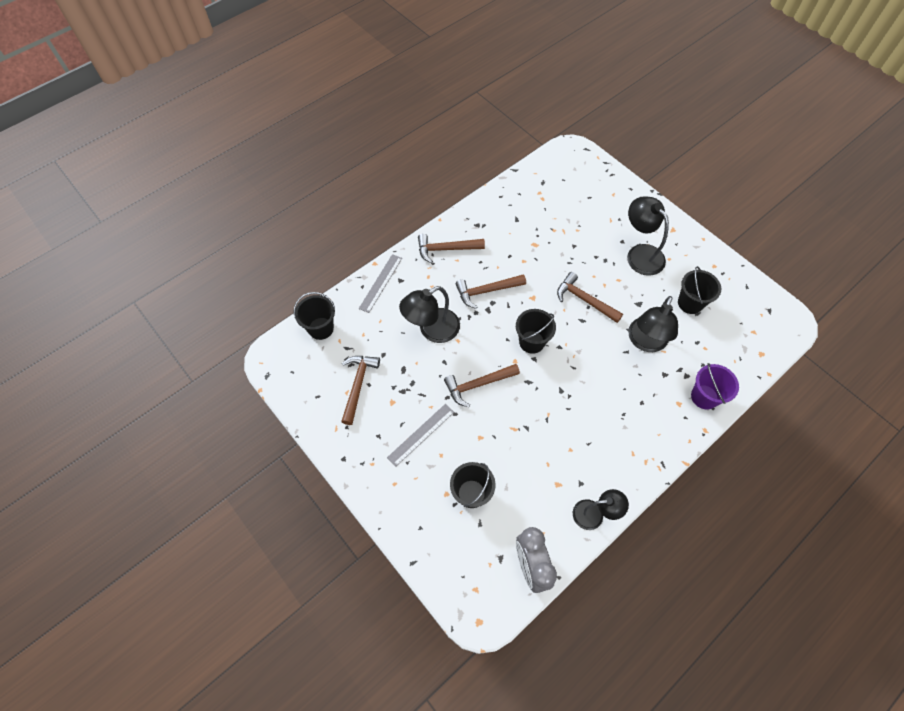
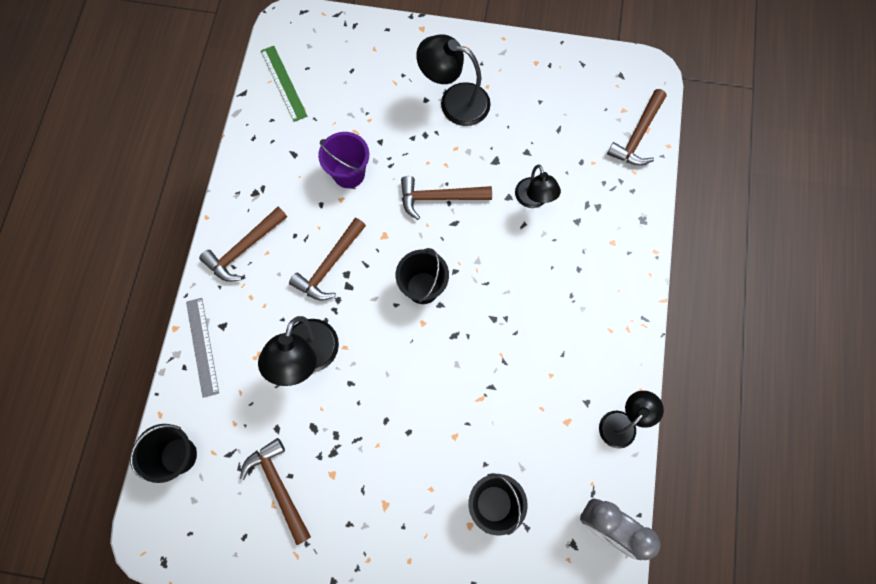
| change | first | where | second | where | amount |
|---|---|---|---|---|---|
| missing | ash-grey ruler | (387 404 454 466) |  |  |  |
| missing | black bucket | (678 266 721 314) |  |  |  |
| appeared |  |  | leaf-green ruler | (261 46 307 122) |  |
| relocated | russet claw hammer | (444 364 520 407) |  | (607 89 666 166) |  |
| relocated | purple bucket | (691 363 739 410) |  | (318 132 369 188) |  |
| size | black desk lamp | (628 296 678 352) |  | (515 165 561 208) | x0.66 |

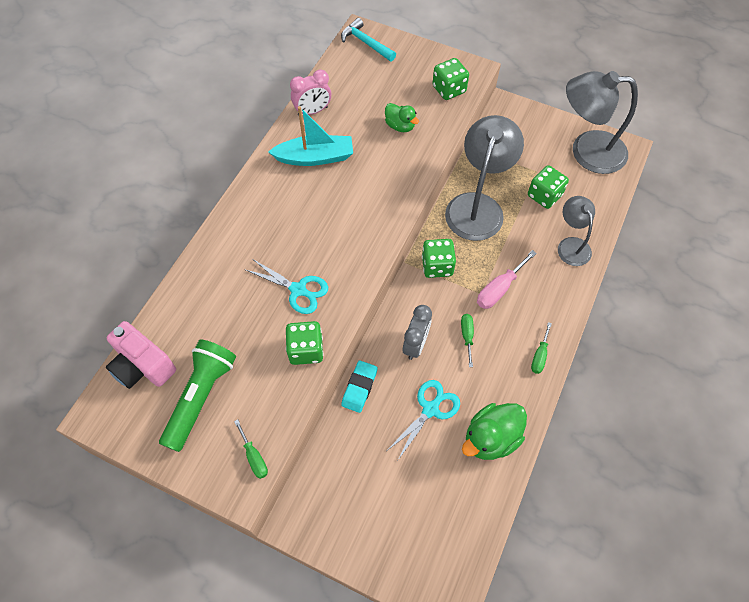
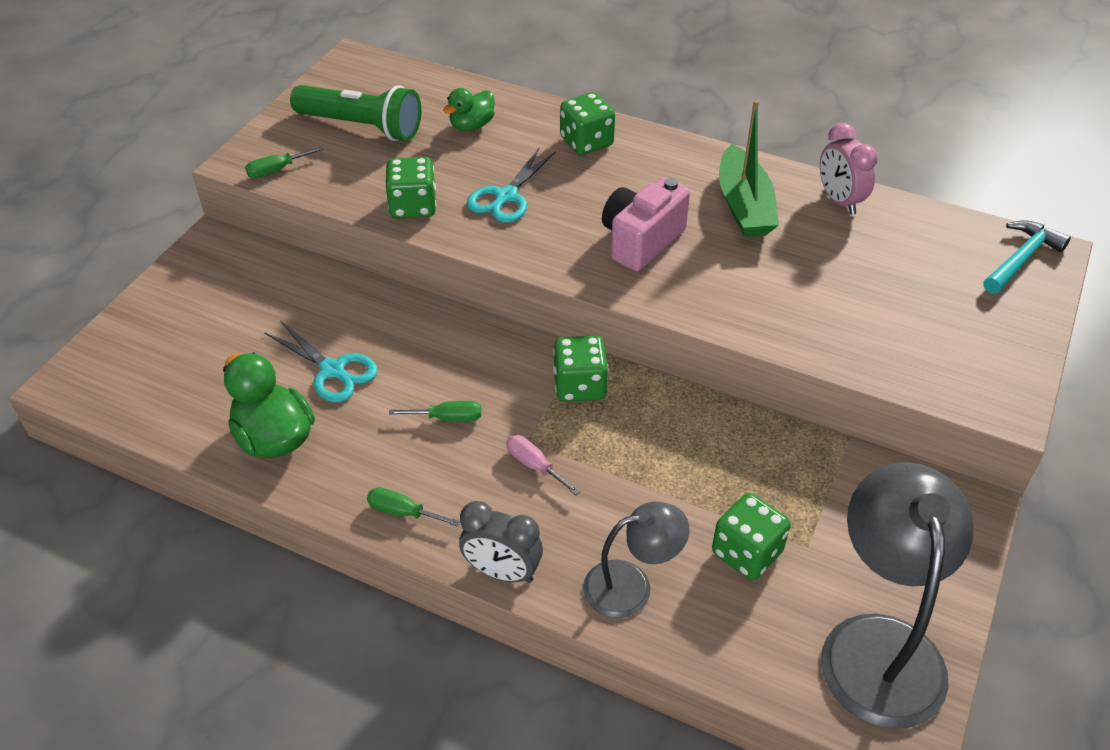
| change | first | where | second | where | amount |
|---|---|---|---|---|---|
| missing | turquoise eraser | (341 360 378 413) |  |  |  |
| missing | ash-grey desk lamp | (445 115 524 241) |  |  |  |
| relocated | pink camera | (106 321 176 389) |  | (602 177 690 271) |  |
| relocated | leaf-green toy duck | (385 103 419 132) |  | (443 88 495 131) |  |
| relocated | ash-grey clock | (403 305 432 360) |  | (459 501 543 583) |  |
| relocated | leaf-green game die | (433 58 469 100) |  | (560 92 615 155) |  |
| colour | turquoise sailboat | (268 106 353 166) | leaf-green sailboat | (719 100 779 237) |  |
| size | pink flat screwdriver | (477 250 537 309) |  | (506 435 580 495) | x0.64 |

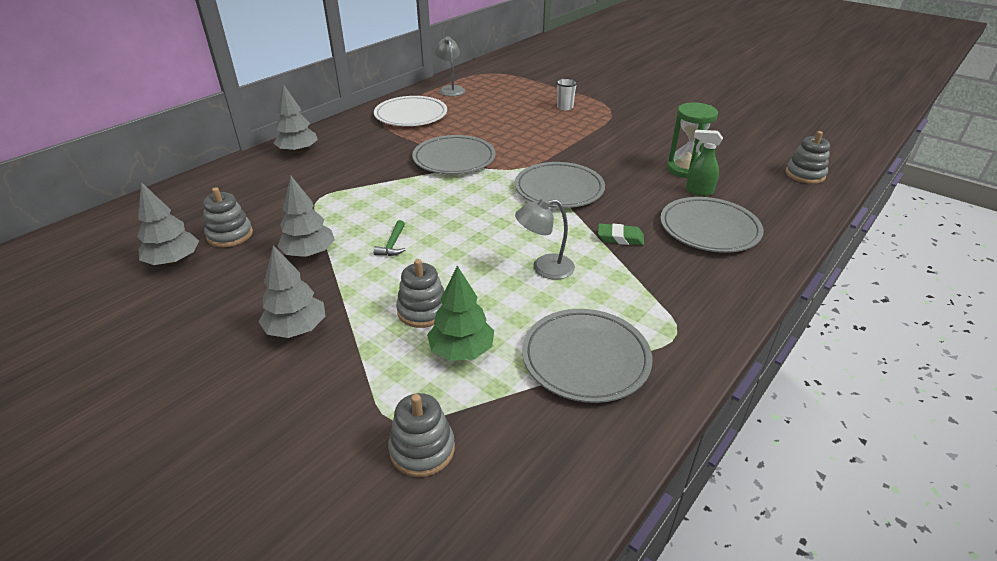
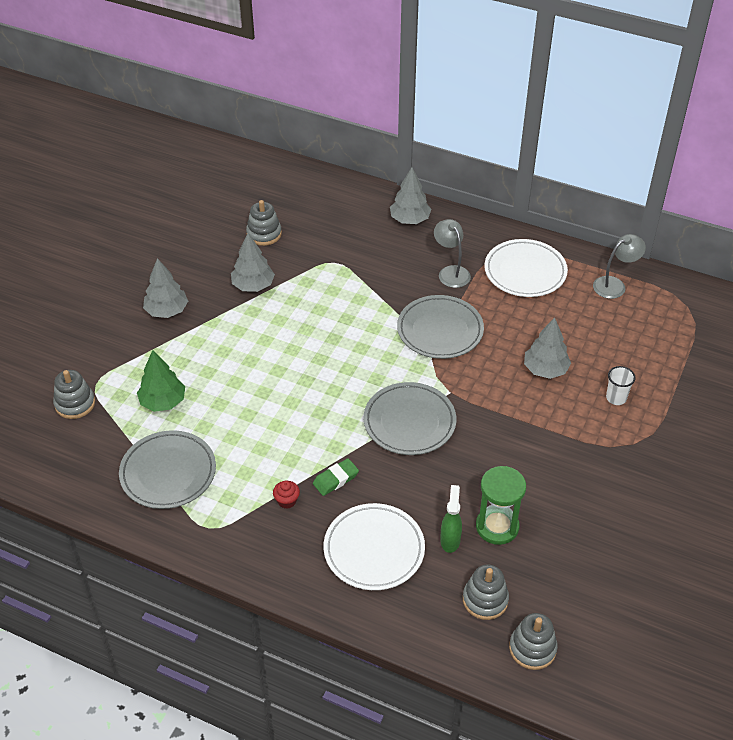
| change | first | where | second | where | amount |
|---|---|---|---|---|---|
| missing | leaf-green claw hammer | (373 220 406 256) |  |  |  |
| appeared |  |  | red muffin | (273 481 300 509) |  |
| relocated | ash-grey tree | (137 182 199 265) |  | (524 317 571 379) |  |
| relocated | ash-grey ring stacker | (396 259 444 328) |  | (463 564 509 620) |  |
| relocated | ash-grey desk lamp | (515 198 575 280) |  | (434 219 471 288) |  |
| colour | ash-grey plate | (660 197 764 253) | white plate | (324 503 425 590) |  |
| spun | leaf-green eraser | (598 224 644 245) |  | (313 458 359 496) | 60 degrees clockwise |

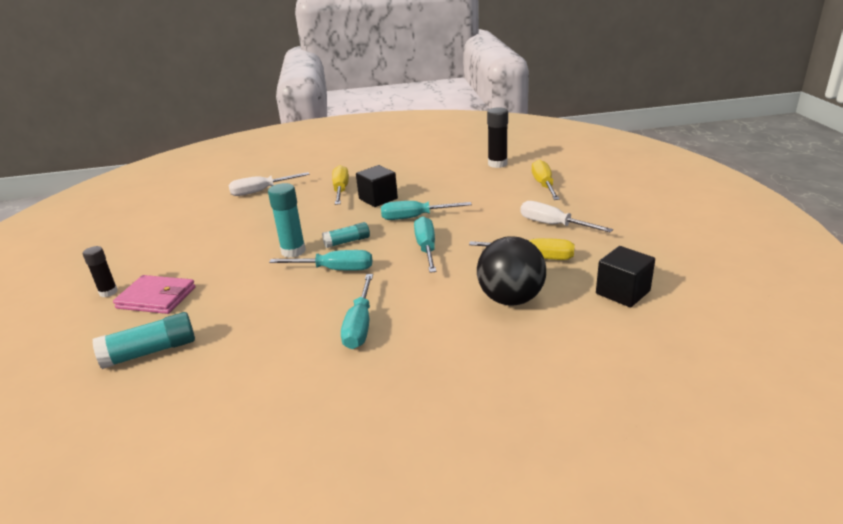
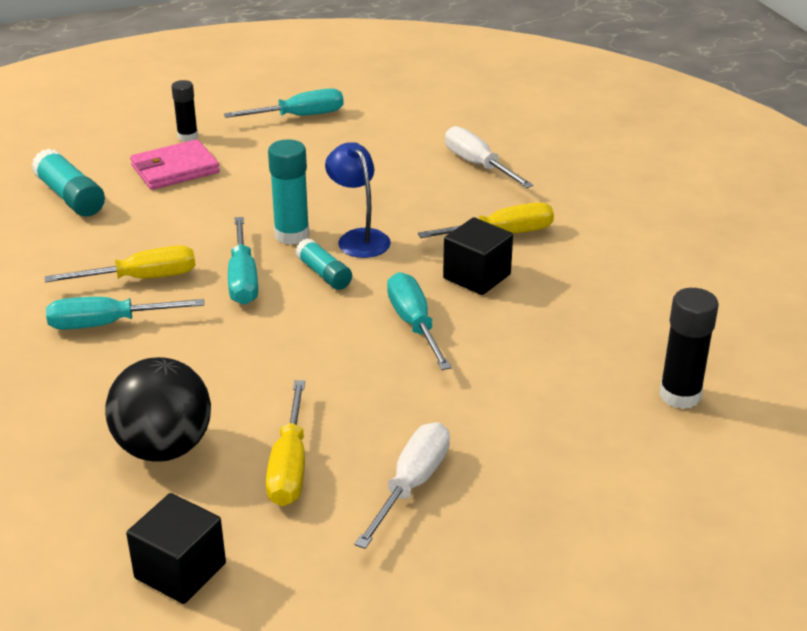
| change | first | where | second | where | amount |
|---|---|---|---|---|---|
| appeared |  |  | cobalt desk lamp | (325 142 391 258) |  |
| relocated | turquoise flat screwdriver | (414 216 436 273) |  | (224 88 344 118) |  |
| relocated | bright yellow flat screwdriver | (532 159 560 200) |  | (45 245 196 282) |  |
| spun | pink card wallet | (113 275 196 314) |  | (130 139 220 190) | 60 degrees clockwise |

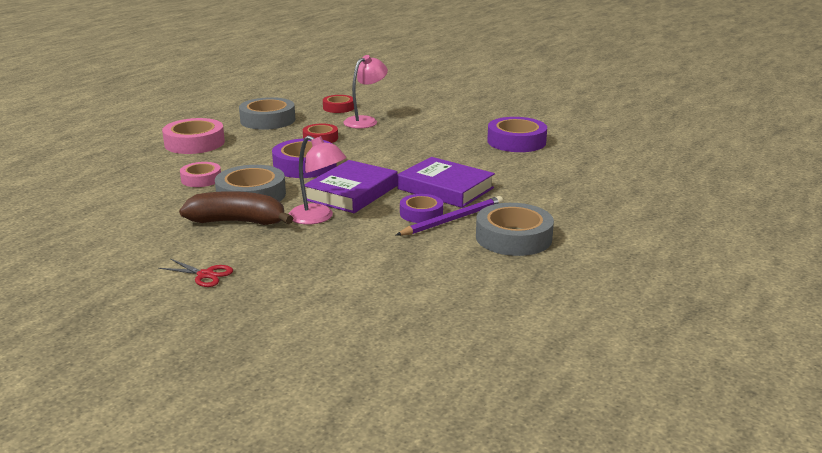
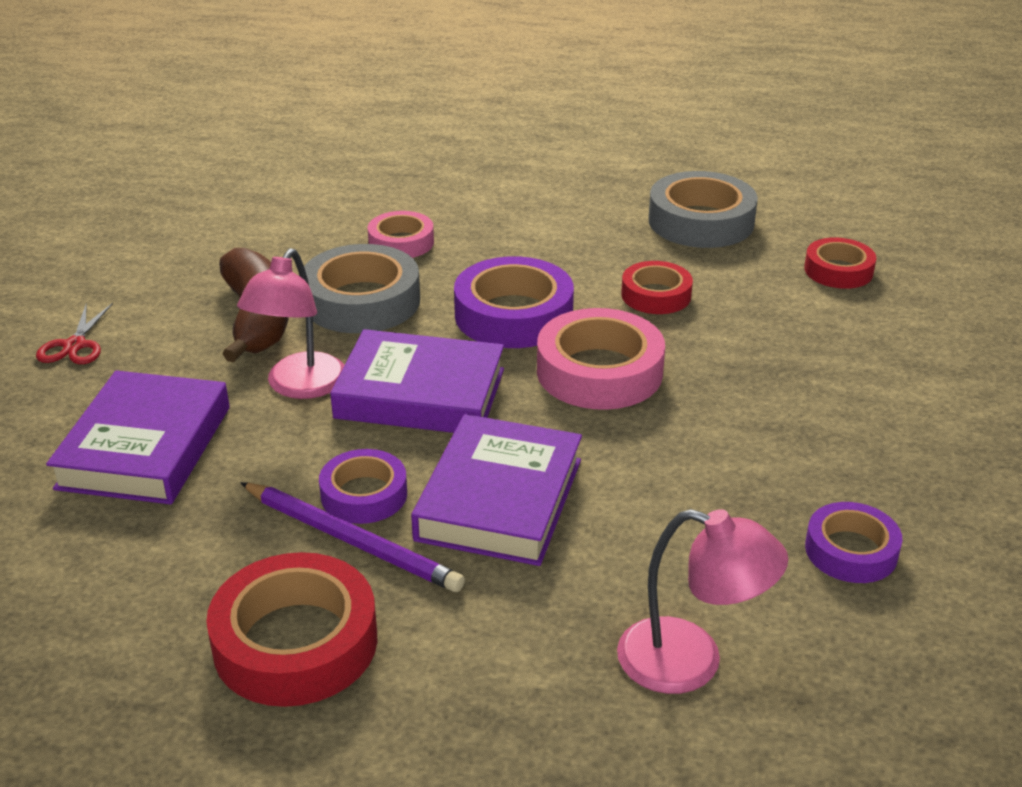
| change | first | where | second | where | amount |
|---|---|---|---|---|---|
| appeared |  |  | purple hardcover | (46 370 230 504) |  |
| relocated | pink sticky tape | (162 118 225 154) |  | (537 308 665 410) |  |
| relocated | pink desk lamp | (343 55 388 129) |  | (617 509 788 694) |  |
| colour | ash-grey sticky tape | (476 203 554 256) | red sticky tape | (206 552 377 707) |  |
| size | purple sticky tape | (487 117 547 152) |  | (805 502 902 583) | x0.60 |

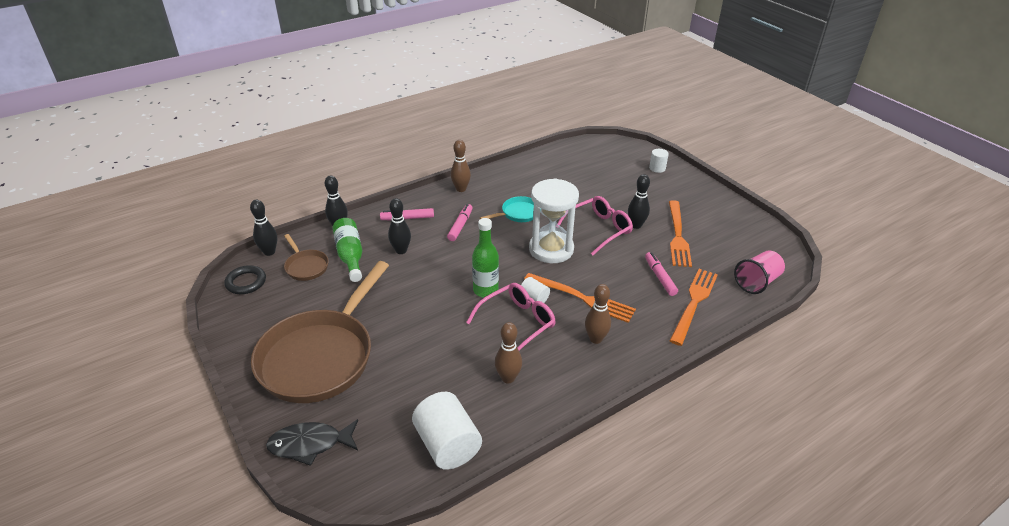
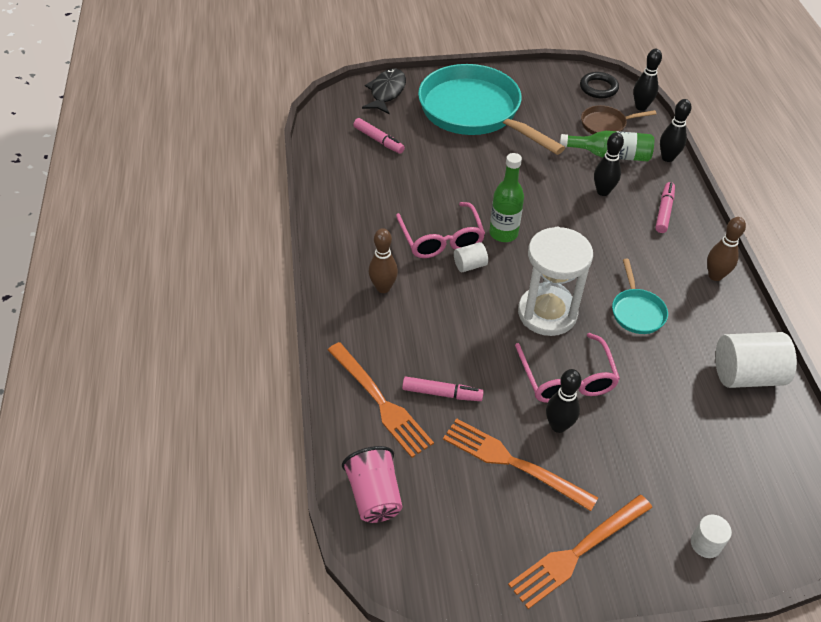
| change | first | where | second | where | amount |
|---|---|---|---|---|---|
| missing | russet tenpin | (495 322 522 383) |  |  |  |
| relocated | white cylinder | (412 392 482 470) |  | (715 332 797 388) |  |
| relocated | pink felt pen | (447 204 472 241) |  | (353 118 405 154) |  |
| relocated | orange dinner fork | (524 273 636 323) |  | (508 494 652 609) |  |
| colour | russet pan | (251 261 389 403) | turquoise pan | (418 64 565 155) |  |

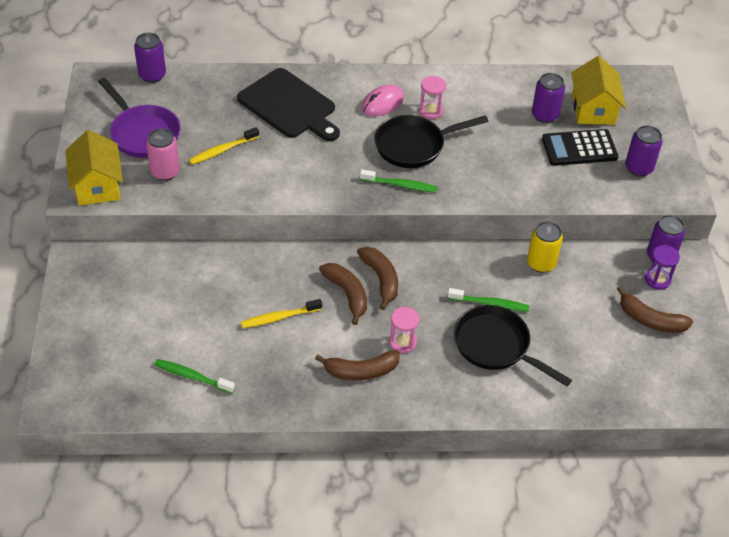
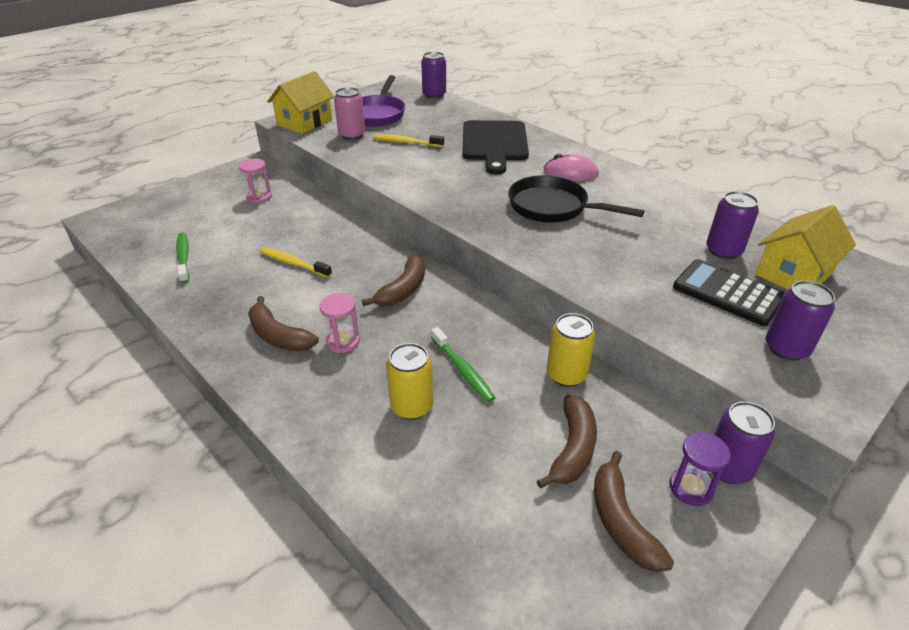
| change | first | where | second | where | amount |
|---|---|---|---|---|---|
| missing | leaf-green tooth brush | (360 169 438 193) |  |  |  |
| relocated | russet banana | (319 263 367 325) |  | (537 395 597 489) |  |
| relocated | pink sandglass | (419 76 446 119) |  | (239 159 272 204) |  |
| exchanged | black pan | (454 305 572 386) | bright yellow soda can | (386 343 433 420) |  |

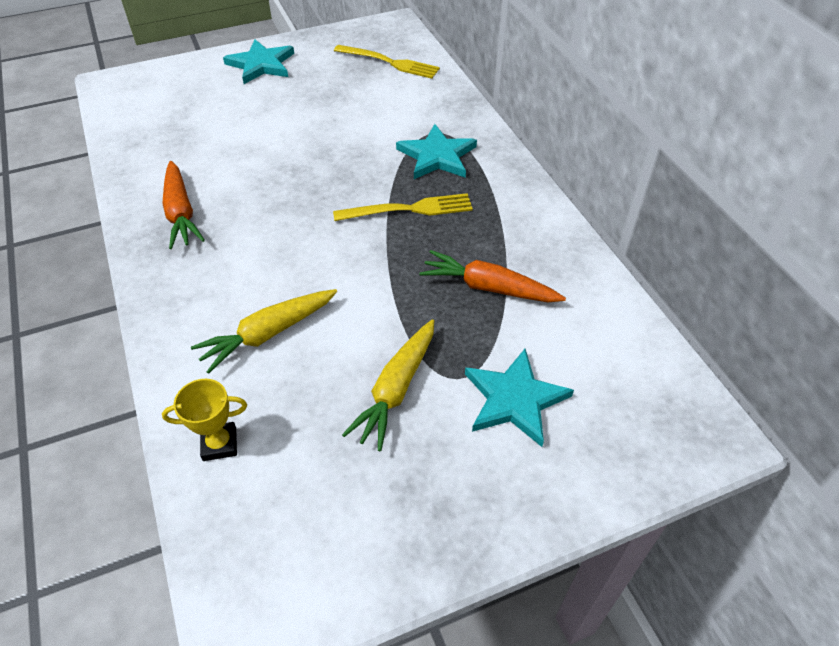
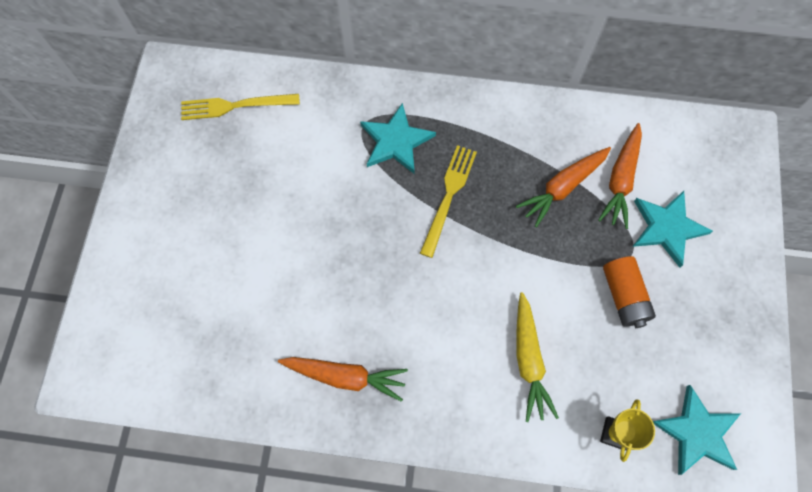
| change | first | where | second | where | amount |
|---|---|---|---|---|---|
| appeared |  |  | orange root vegetable | (598 123 642 229) |  |
| relocated | turquoise five-pointed star | (223 39 294 84) |  | (653 385 741 475) |  |
| exchanged | bright yellow root vegetable | (342 319 434 451) | orange power cell | (603 256 656 328) |  |
| spun | bright yellow dinner fork | (334 45 440 79) |  | (181 94 300 120) | 150 degrees counterclockwise |

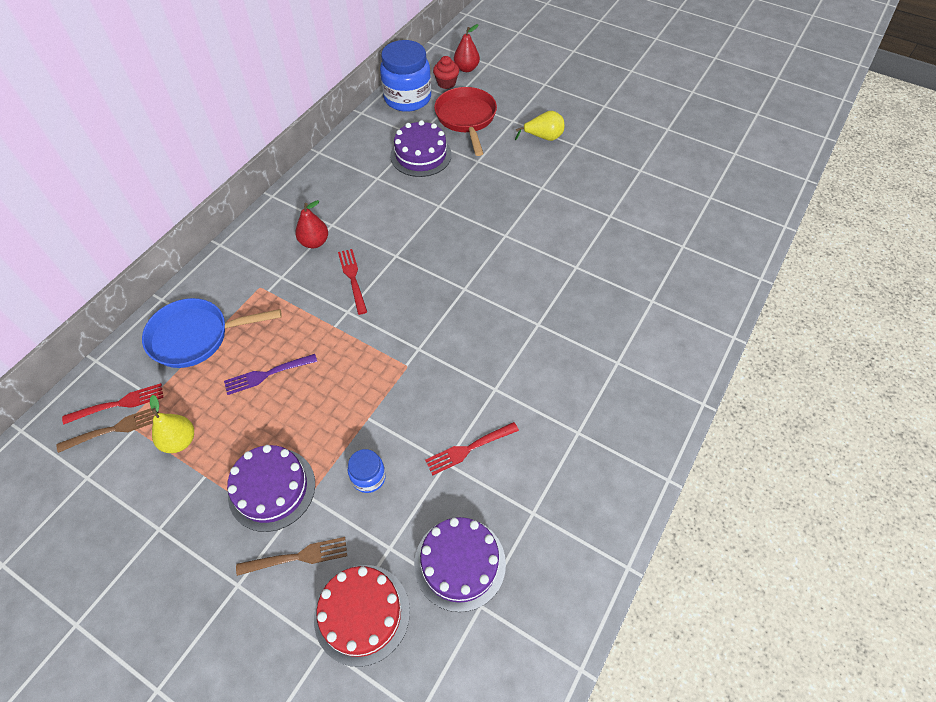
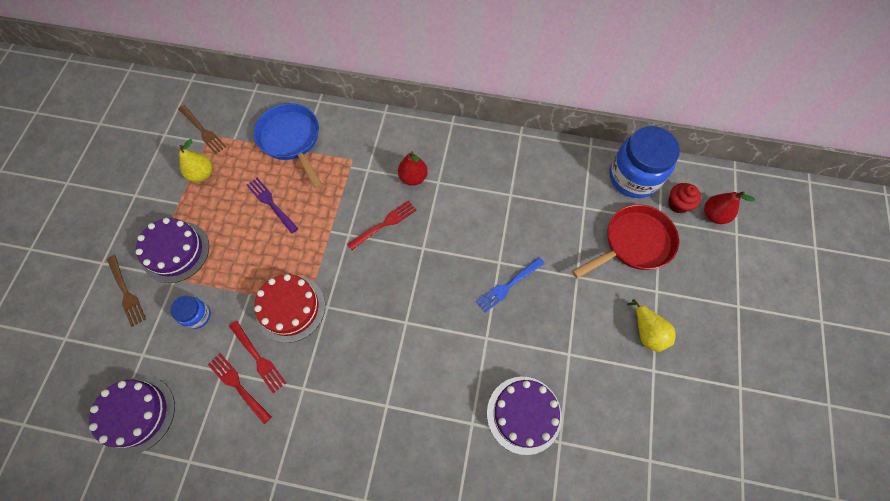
| change | first | where | second | where | amount |
|---|---|---|---|---|---|
| appeared |  |  | cobalt dinner fork | (476 257 545 313) |  |
| relocated | red dinner fork | (62 383 164 424) |  | (229 321 286 393) |  |
| relocated | red cake | (314 565 410 667) |  | (254 274 325 343) |  |
| relocated | purple cake | (390 120 452 177) |  | (487 377 562 455) |  |

